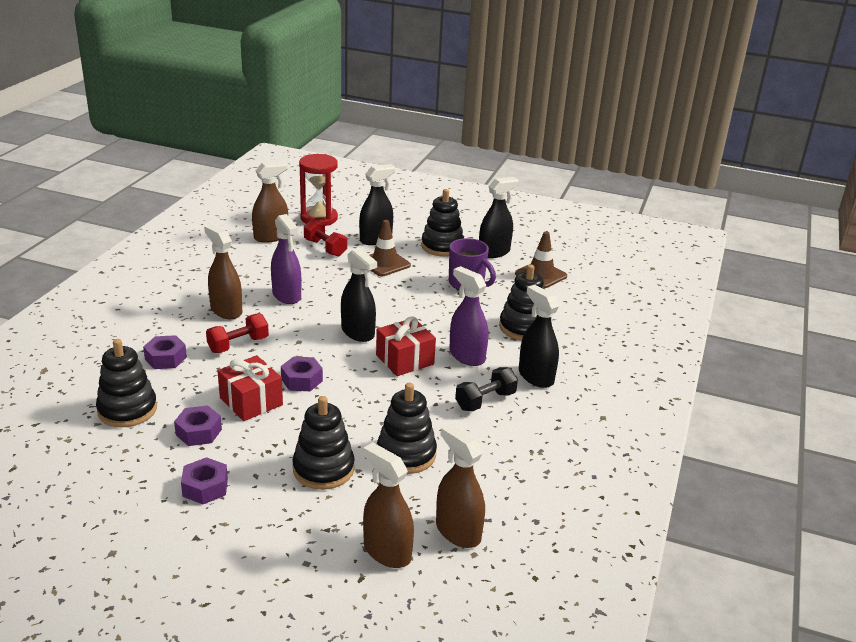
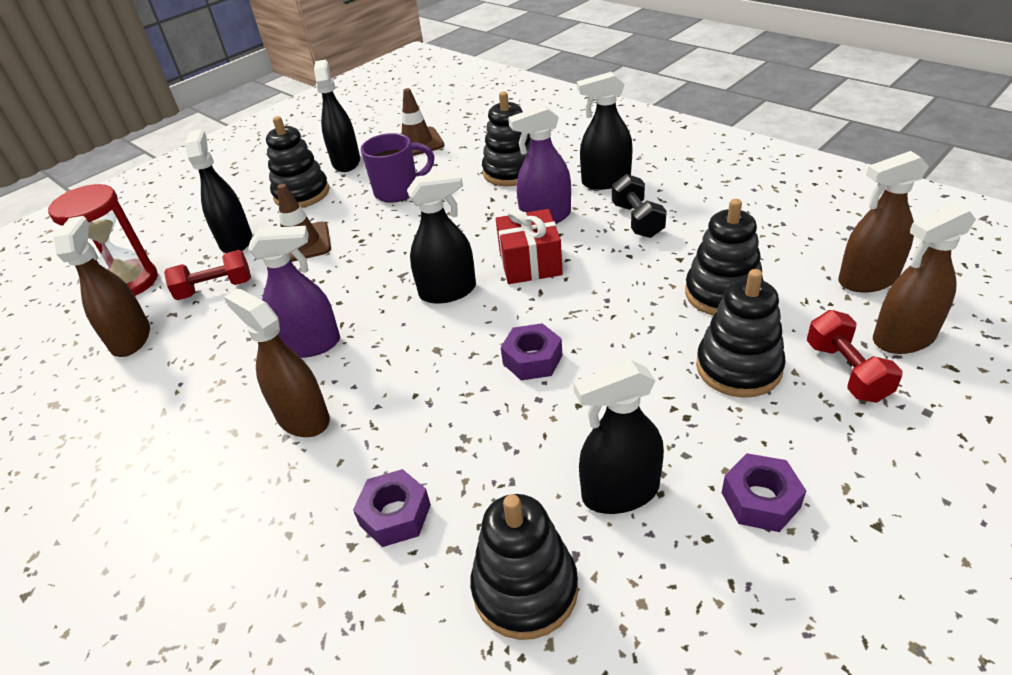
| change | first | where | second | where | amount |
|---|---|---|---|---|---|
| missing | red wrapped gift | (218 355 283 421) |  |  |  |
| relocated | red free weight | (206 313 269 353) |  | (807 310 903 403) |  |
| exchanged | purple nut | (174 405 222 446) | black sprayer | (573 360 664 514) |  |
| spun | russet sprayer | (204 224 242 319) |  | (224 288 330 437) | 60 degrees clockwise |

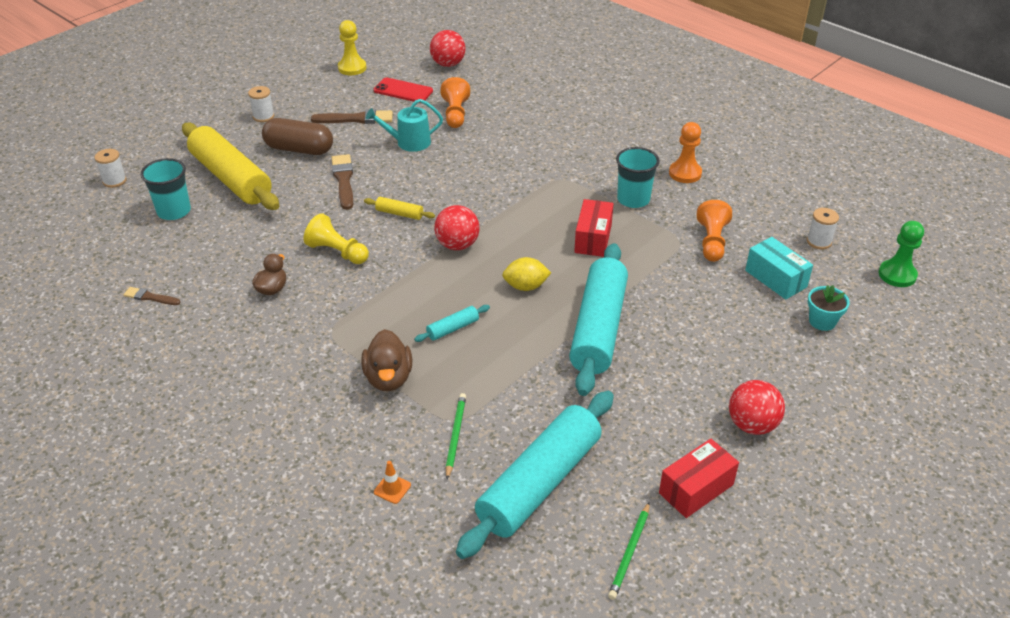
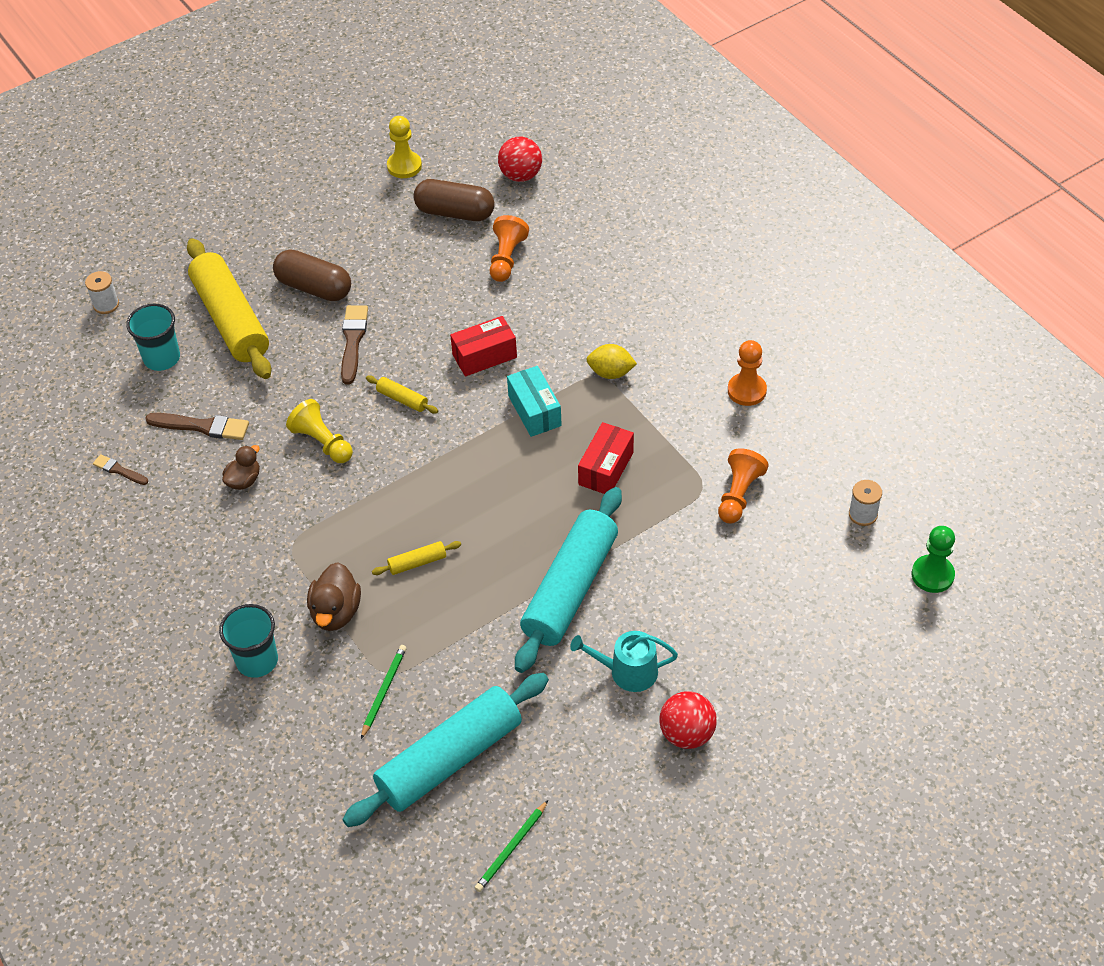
| change | first | where | second | where | amount |
|---|---|---|---|---|---|
| missing | white spool | (248 86 274 122) |  |  |  |
| missing | orange safety cone | (374 461 411 504) |  |  |  |
| missing | red ball | (434 205 480 250) |  |  |  |
| missing | turquoise flower pot | (808 285 850 331) |  |  |  |
| relocated | russet paint brush | (311 109 393 124) |  | (145 413 249 440) |  |
| relocated | turquoise watering pot | (366 99 443 152) |  | (570 631 678 692) |  |
| relocated | bright yellow toy lemon | (502 257 551 291) |  | (586 344 637 379) |  |
| relocated | turquoise beaker | (616 147 660 208) |  | (219 604 278 678) |  |
| relocated | red box | (659 438 739 518) |  | (450 316 517 376) |  |
| relocated | turquoise box | (745 237 813 300) |  | (507 366 562 437) |  |
| exchanged | red mobile phone | (373 77 433 103) | russet pill | (413 179 495 221) |  |
| colour | turquoise dough roller | (414 305 490 342) | bright yellow dough roller | (372 541 461 575) |  |

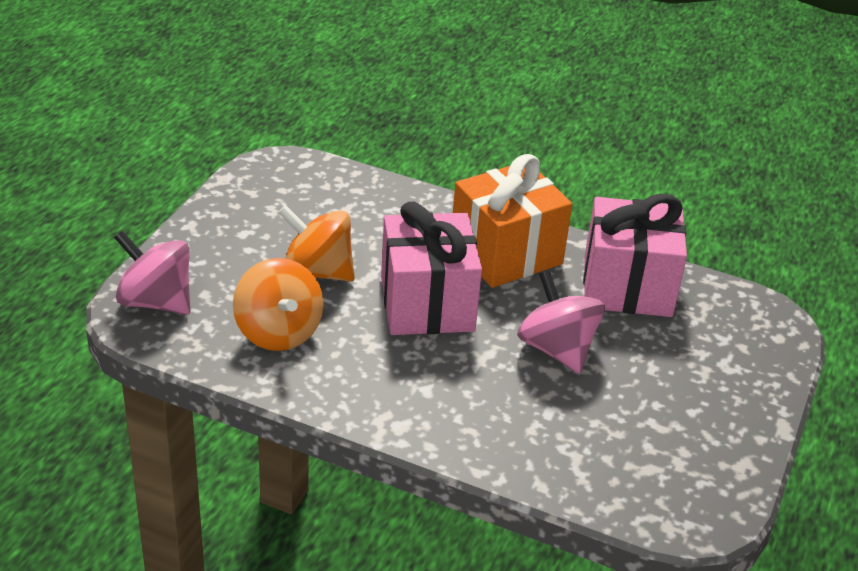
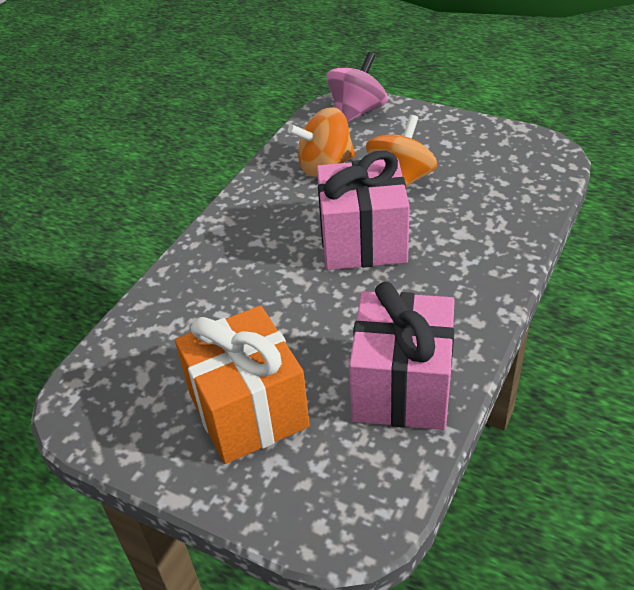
| change | first | where | second | where | amount |
|---|---|---|---|---|---|
| missing | pink toy top | (517 270 605 374) |  |  |  |
| relocated | orange wrapped gift | (453 154 572 288) |  | (175 305 310 464) |  |

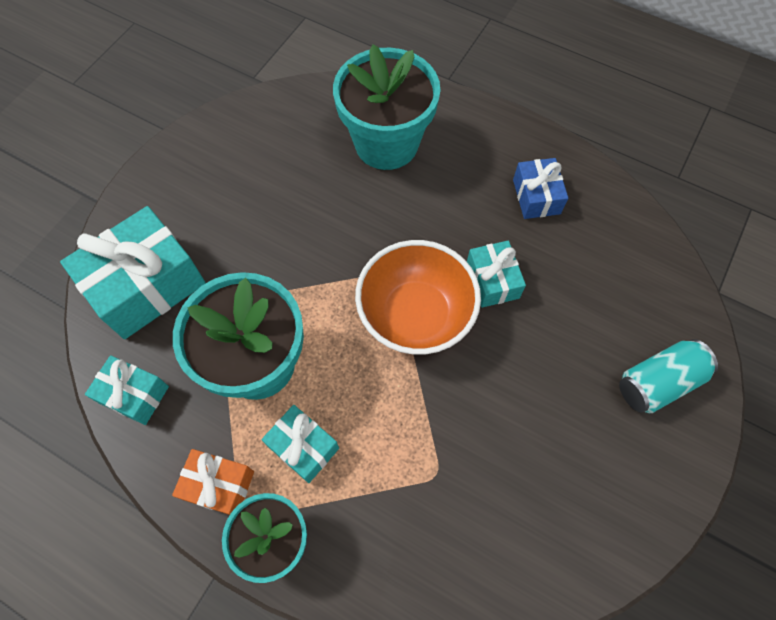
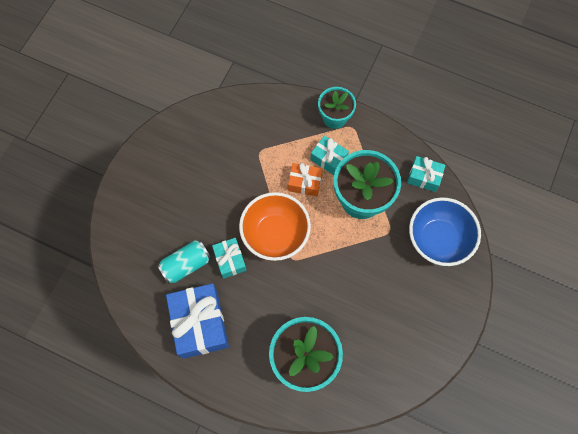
| change | first | where | second | where | amount |
|---|---|---|---|---|---|
| relocated | orange wrapped gift | (172 449 254 515) |  | (288 163 323 196) |  |
| relocated | turquoise soda can | (619 339 718 413) |  | (157 240 211 284) |  |
| exchanged | turquoise wrapped gift | (60 206 206 339) | cobalt deep dish | (409 197 481 266) |  |
| size | cobalt wrapped gift | (513 158 568 219) |  | (166 283 229 359) | x1.84 |

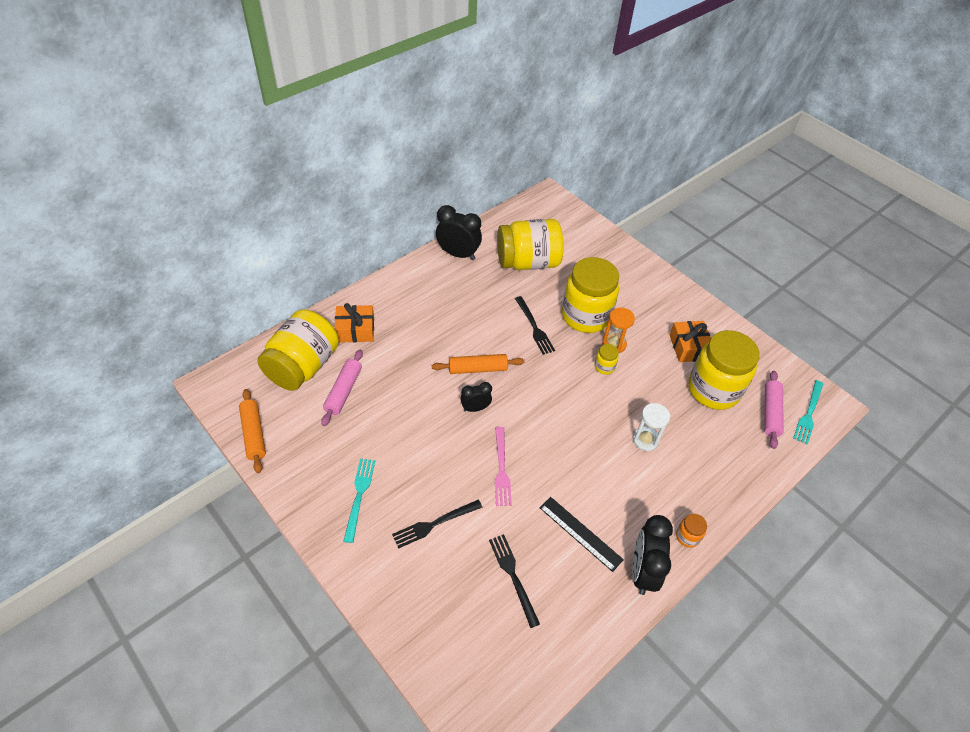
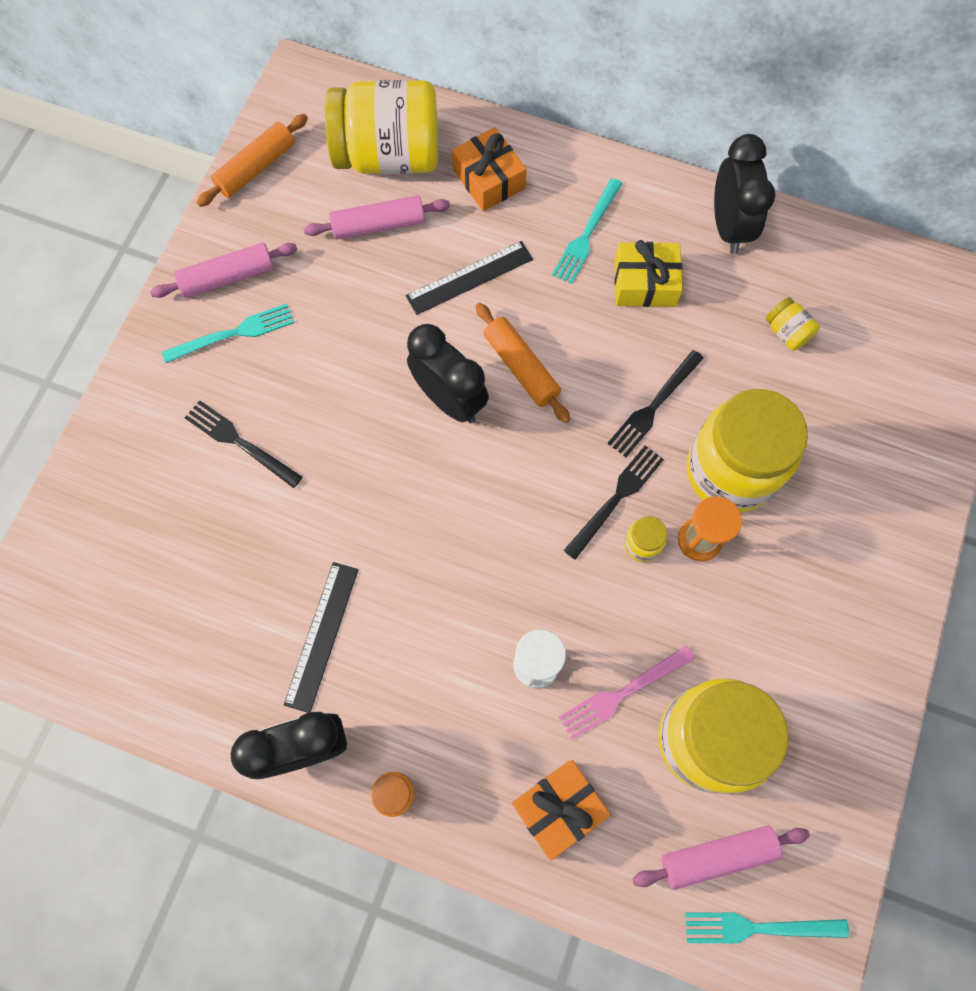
| change | first | where | second | where | amount |
|---|---|---|---|---|---|
| appeared |  |  | pink dough roller | (150 243 297 298) |  |
| appeared |  |  | black ruler | (406 241 533 315) |  |
| appeared |  |  | turquoise dinner fork | (552 178 623 284) |  |
| appeared |  |  | bright yellow wrapped gift | (614 240 683 307) |  |
| relocated | black dinner fork | (489 534 540 628) |  | (563 446 664 560) |  |
| relocated | pink dinner fork | (495 427 512 506) |  | (559 645 695 740) |  |
| relocated | orange wrapped gift | (669 321 711 362) |  | (512 760 611 861) |  |
| size | black clock | (461 382 492 412) |  | (407 324 489 423) | x1.73 |
| size | bright yellow preserve jar | (497 219 564 270) |  | (766 297 820 350) | x0.40 |

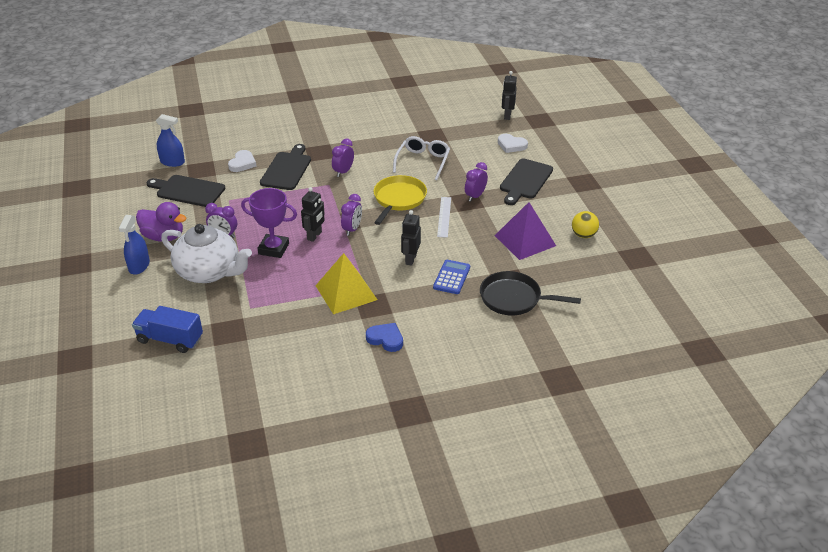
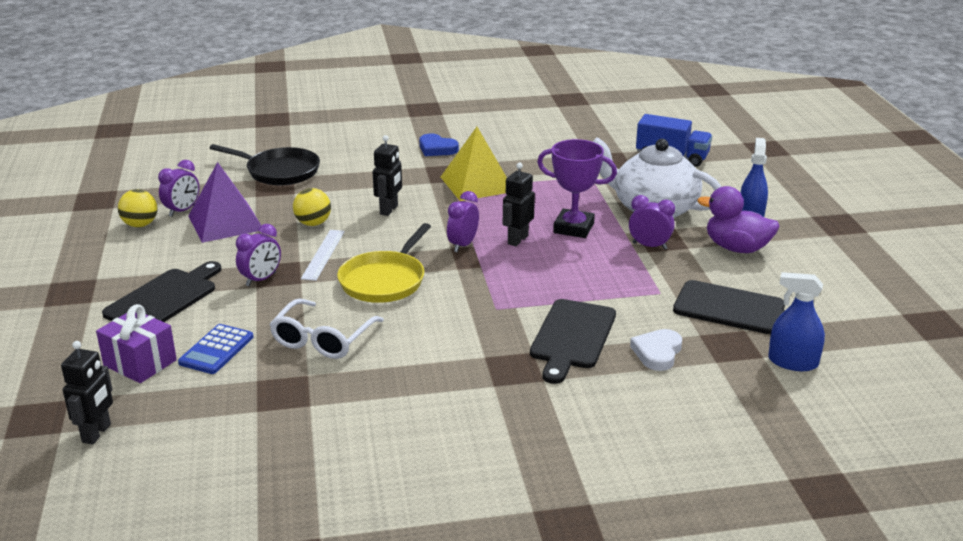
| change | first | where | second | where | amount |
|---|---|---|---|---|---|
| appeared |  |  | bright yellow ball | (293 188 331 226) |  |
| relocated | purple clock | (332 139 354 177) |  | (158 160 199 217) |  |
| relocated | cobalt calculator | (433 260 470 294) |  | (178 324 253 374) |  |
| exchanged | white heart shape | (498 134 528 153) | purple wrapped gift | (96 304 177 383) |  |

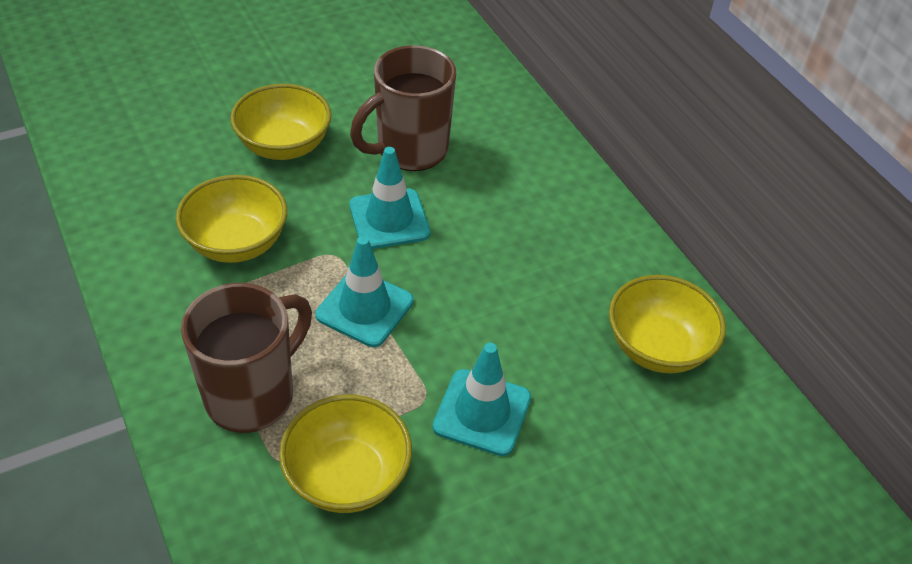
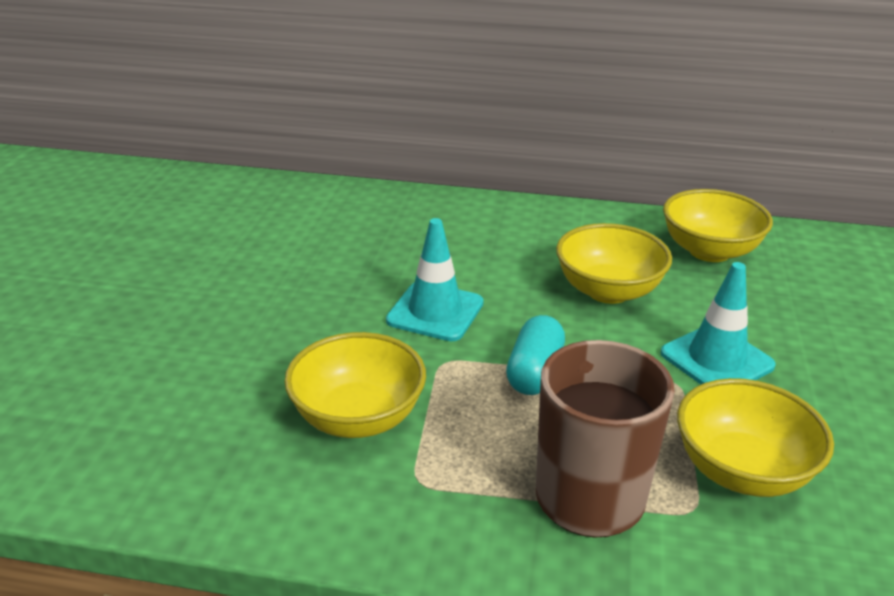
| change | first | where | second | where | amount |
|---|---|---|---|---|---|
| missing | russet coffee mug | (350 45 456 171) |  |  |  |
| relocated | bright yellow deep dish | (230 84 331 160) |  | (556 223 672 304) |  |
| exchanged | turquoise safety cone | (315 236 413 347) | turquoise pill | (506 315 565 395) |  |

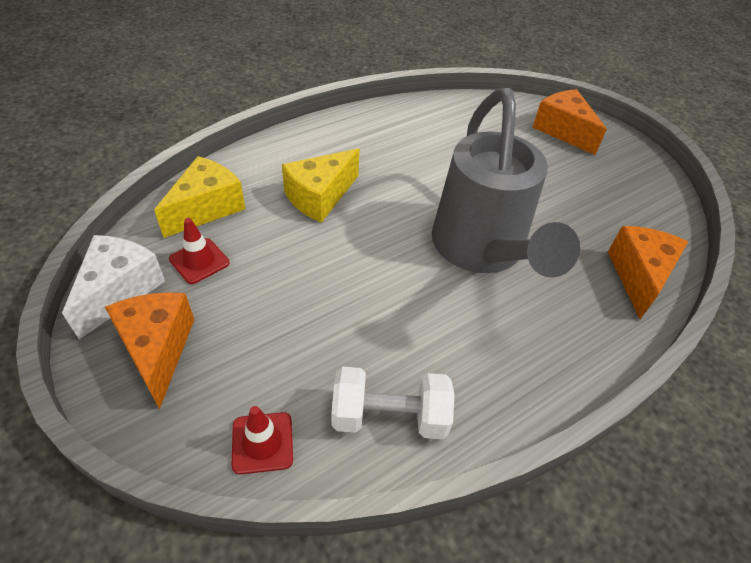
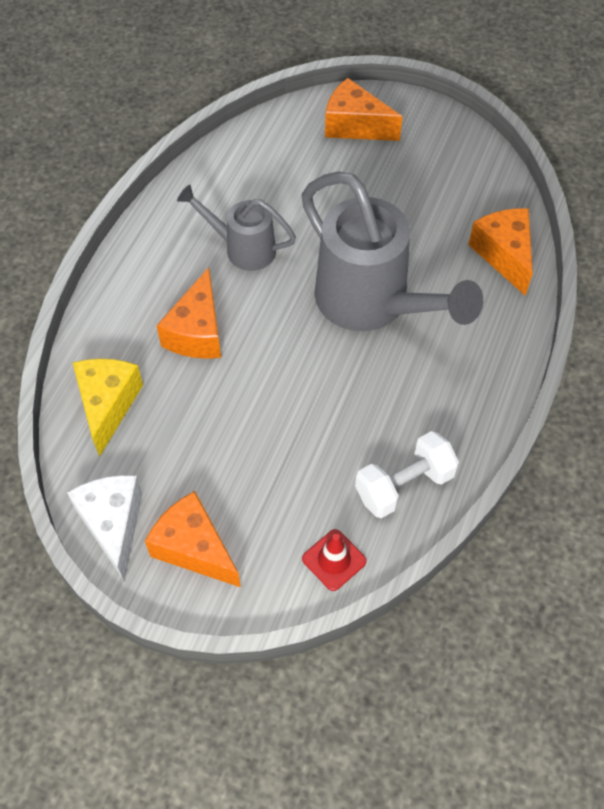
| change | first | where | second | where | amount |
|---|---|---|---|---|---|
| missing | red safety cone | (169 218 229 284) |  |  |  |
| appeared |  |  | ash-grey watering pot | (177 185 296 271) |  |
| colour | bright yellow cheese | (282 149 359 223) | orange cheese | (156 267 221 359) |  |

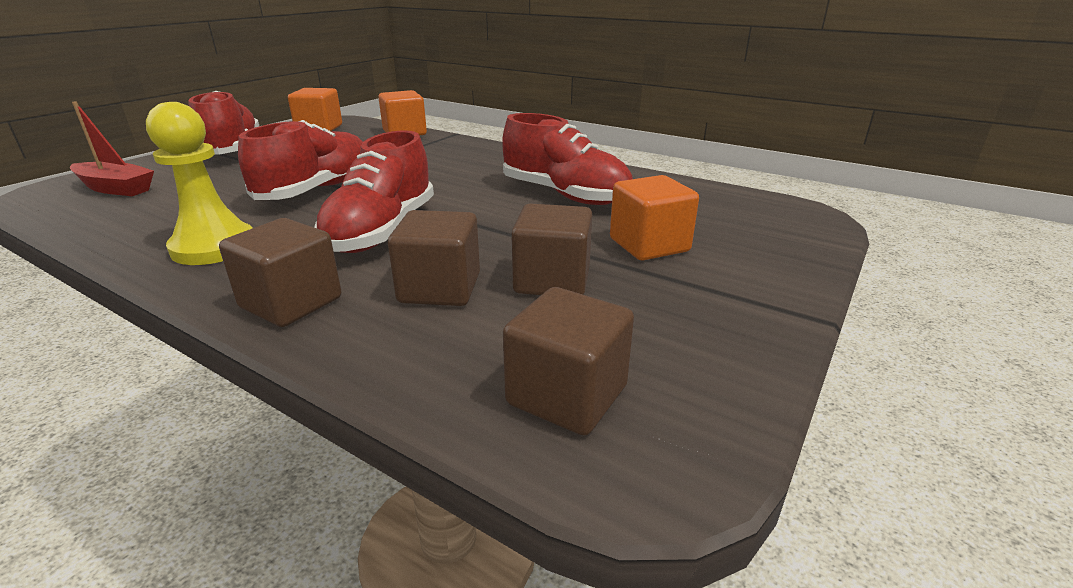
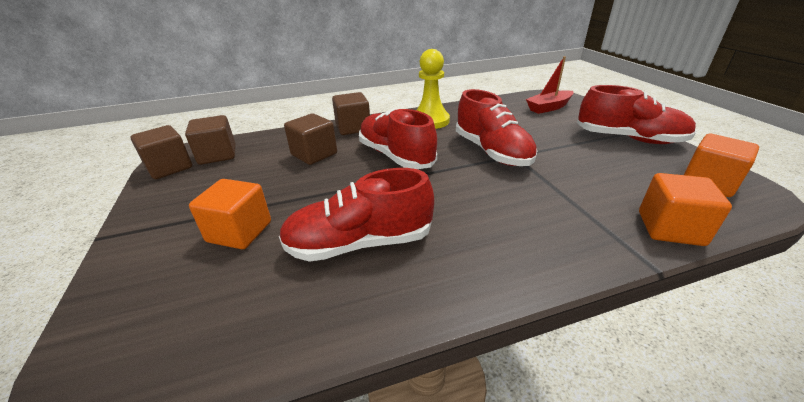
| change | first | where | second | where | amount |
|---|---|---|---|---|---|
| relocated | russet cube | (511 203 592 295) |  | (131 125 192 179) |  |

